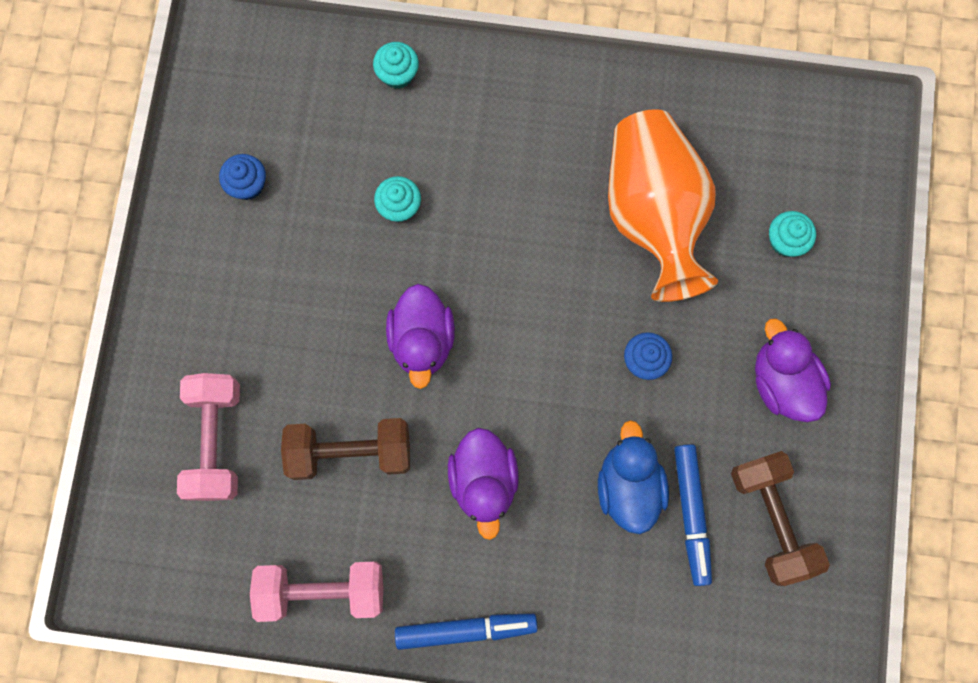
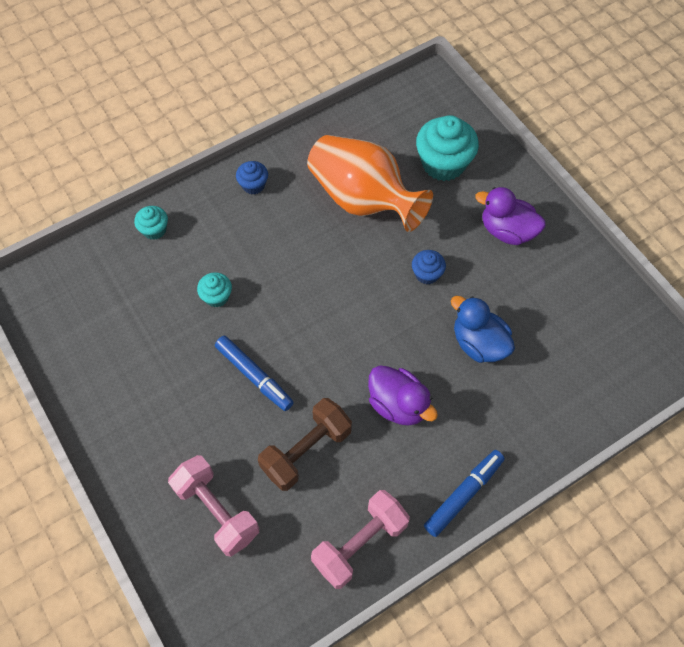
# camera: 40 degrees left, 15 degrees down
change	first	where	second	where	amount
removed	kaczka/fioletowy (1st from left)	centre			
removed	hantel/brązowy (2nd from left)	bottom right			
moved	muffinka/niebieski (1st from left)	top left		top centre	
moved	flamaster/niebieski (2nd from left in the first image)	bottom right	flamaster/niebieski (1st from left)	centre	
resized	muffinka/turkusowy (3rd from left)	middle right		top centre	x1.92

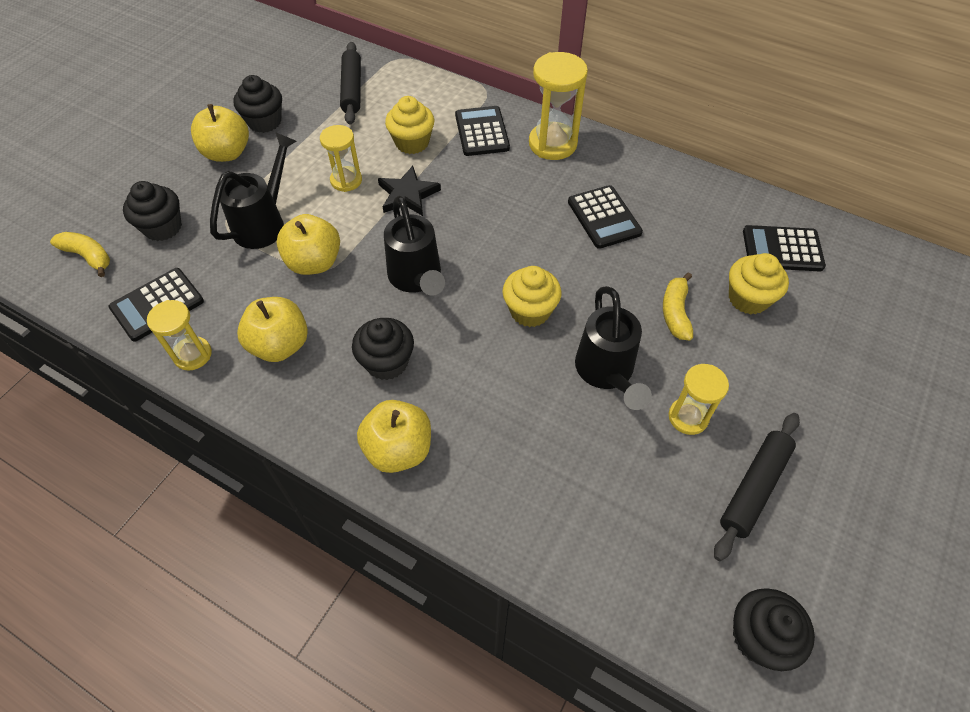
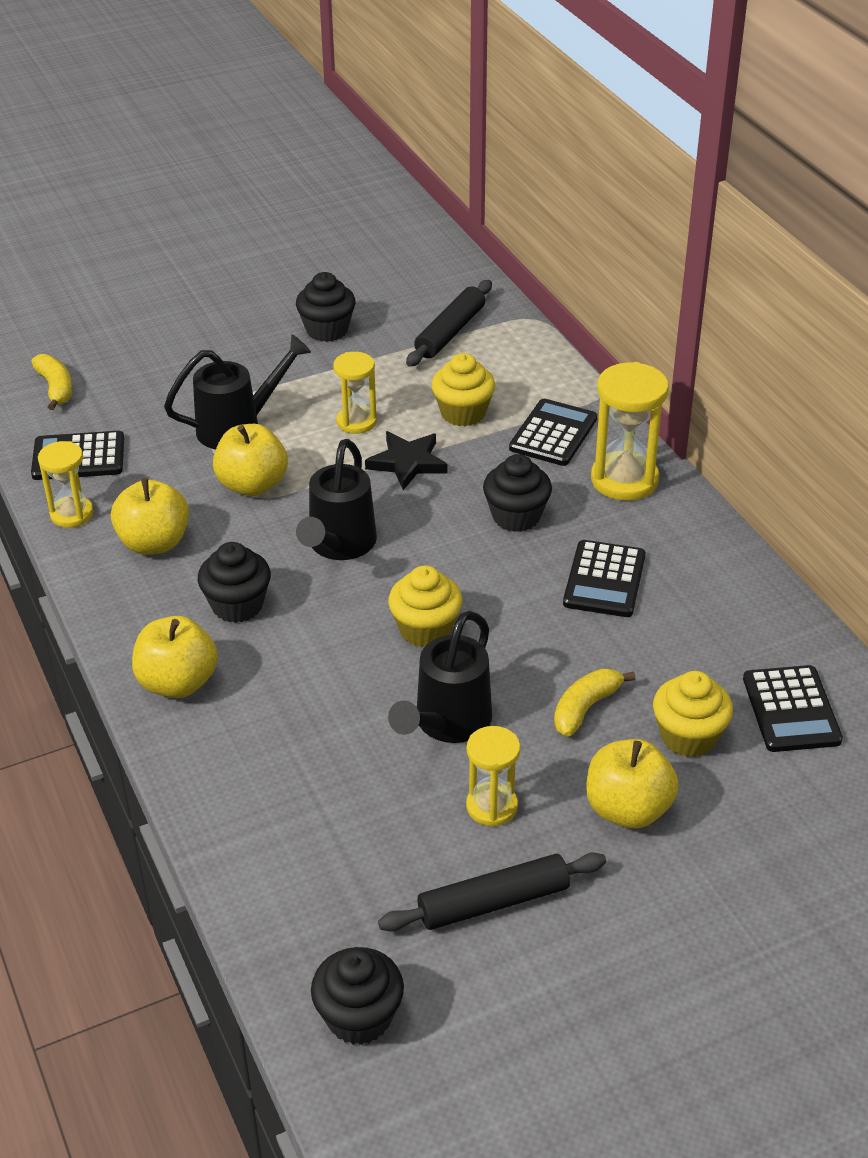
# camera: 35 degrees right, 15 degrees down
change	first	where	second	where	amount
moved	muffinka/czarny (1st from left in the first image)	top left	muffinka/czarny (4th from left)	centre	
moved	jabłko/żółty (1st from left in the first image)	top left	jabłko/żółty (4th from left)	bottom right	
turned	kalkulator/czarny (4th from left)	middle right		middle right	135 degrees counterclockwise

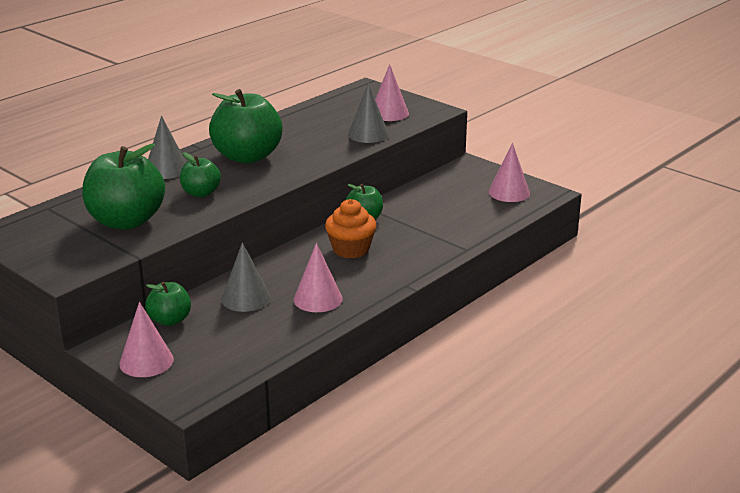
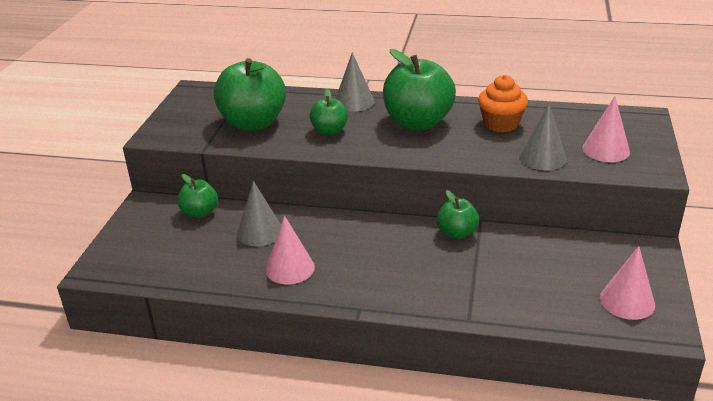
# camera: 60 degrees right, 5 degrees up
change	first	where	second	where	amount
removed	stożek/różowy (1st from left)	bottom left			
moved	muffinka/pomarańczowy	centre		top right	

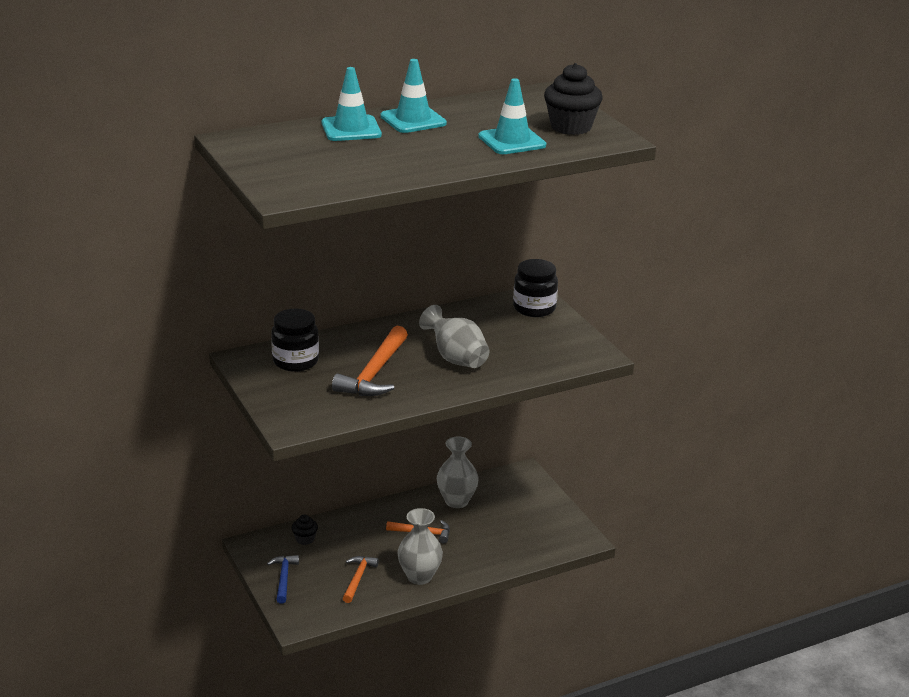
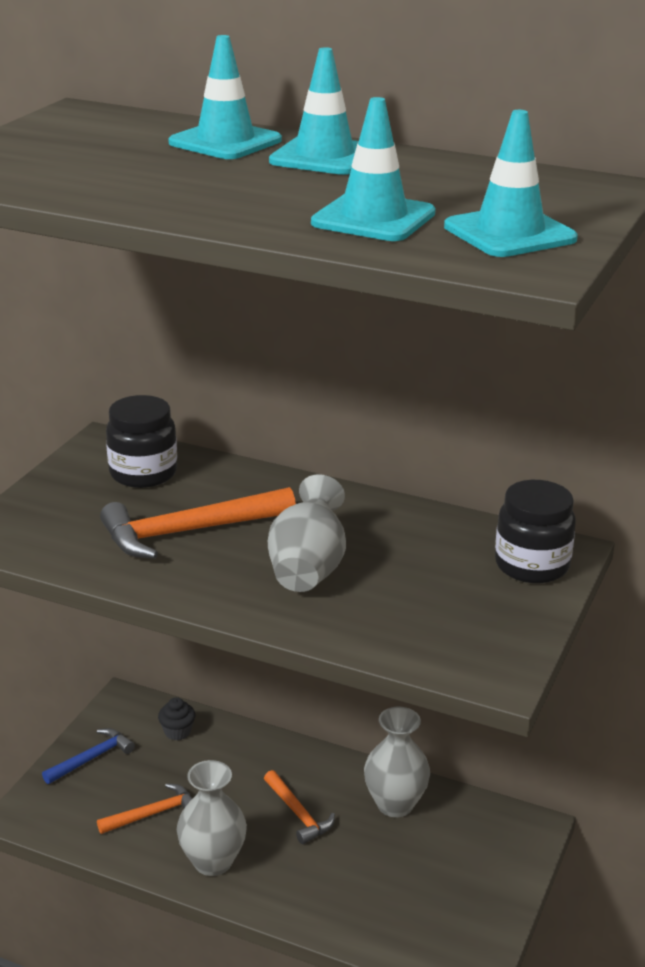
# camera: 50 degrees right, 0 degrees up
change	first	where	second	where	amount
replaced	muffinka/czarny (2nd from left)	top centre	pachołek/turkusowy (4th from left)	top right	

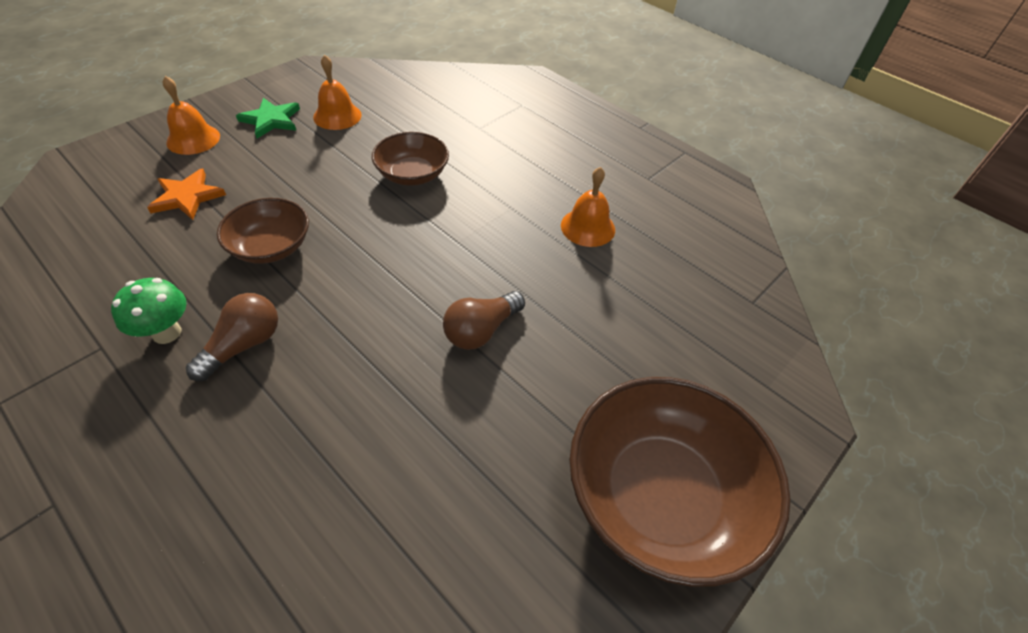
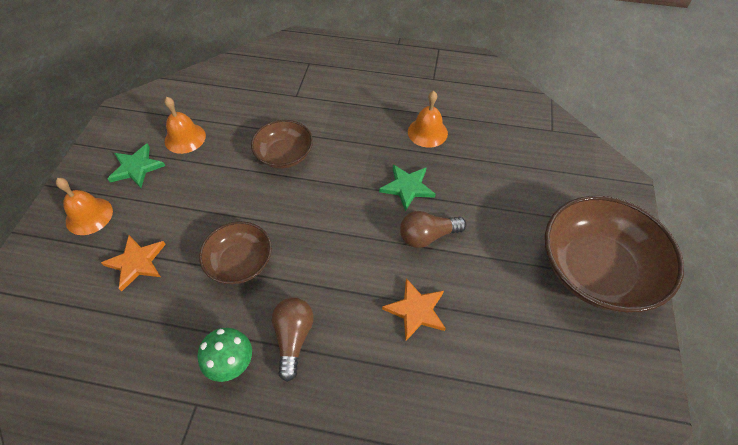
# camera: 30 degrees left, 5 degrees up
change	first	where	second	where	amount
added			gwiazda/zielony (2nd from left)	centre	
added			gwiazda/pomarańczowy (2nd from left)	bottom centre	
turned	żarówka/brązowy (2nd from left)	centre		centre	60 degrees clockwise

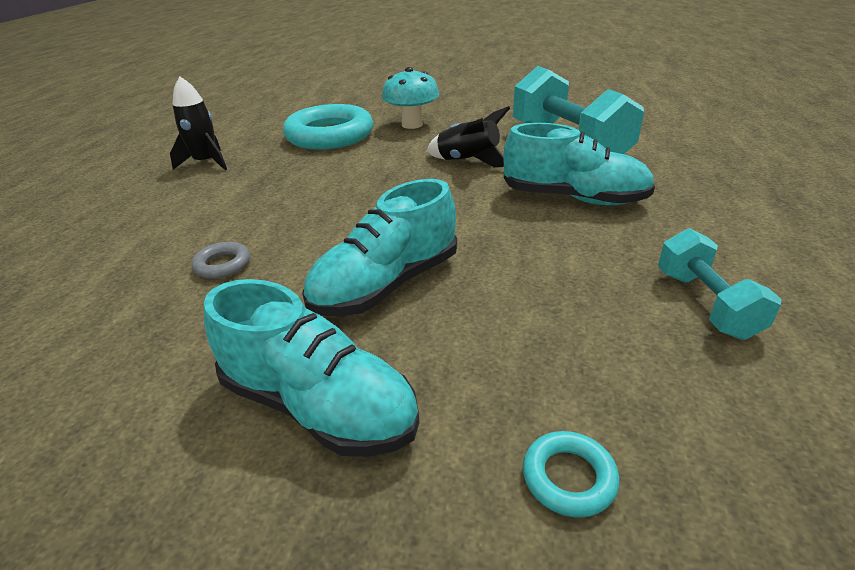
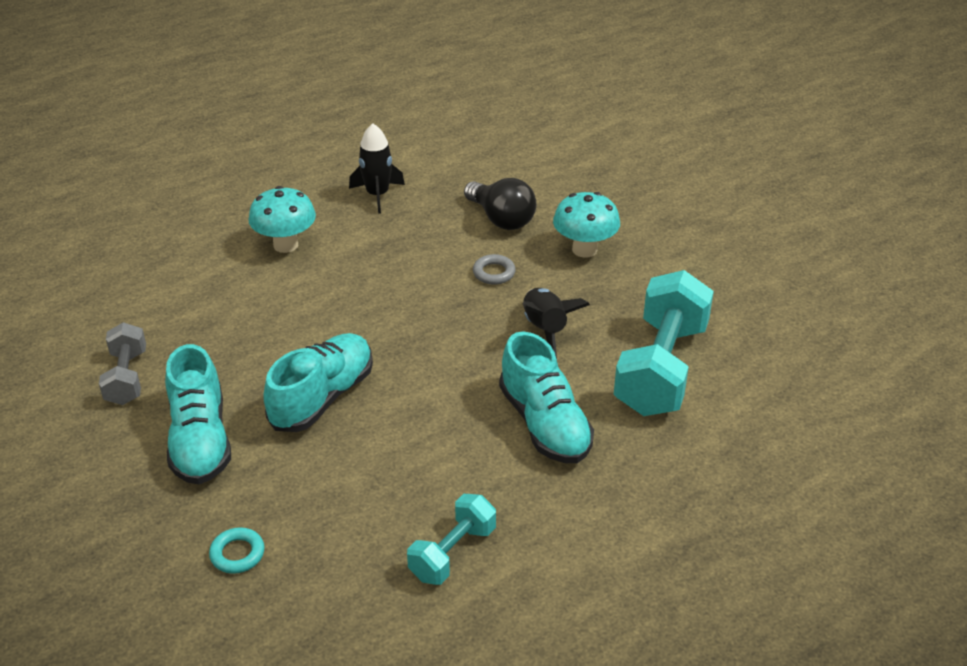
# camera: 45 degrees right, 5 degrees up
change	first	where	second	where	amount
added			hantel/szary	middle left	
added			grzyb/turkusowy (1st from left)	top left	
moved	pierścień/szary	middle left		centre	
replaced	pierścień/turkusowy (1st from left)	top centre	żarówka/czarny	top centre	
turned	but/turkusowy (2nd from left)	centre		middle left	120 degrees clockwise

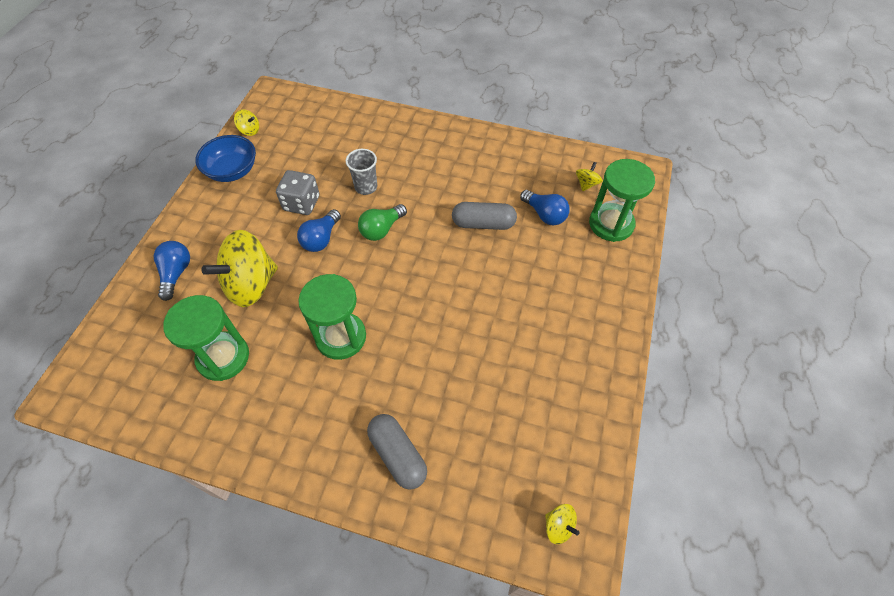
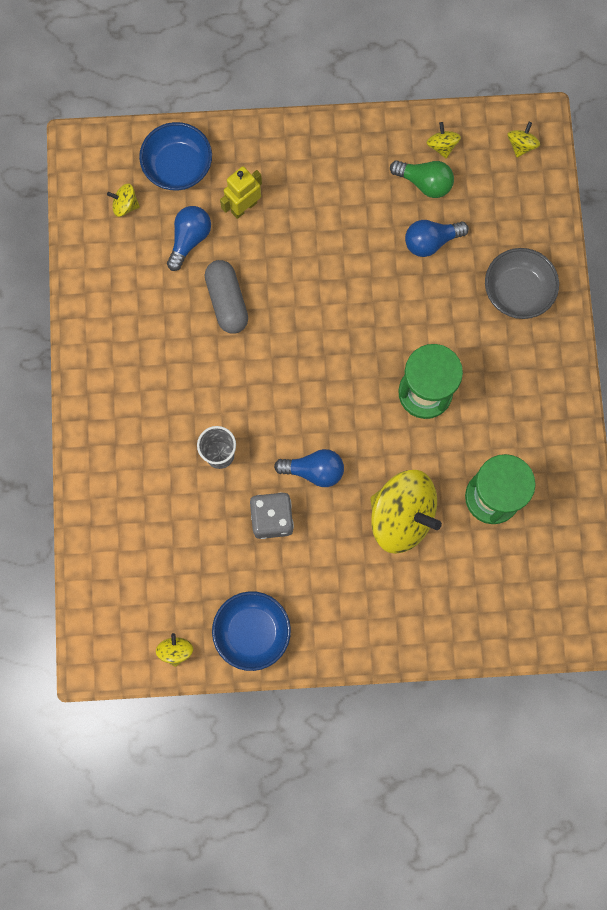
# camera: 110 degrees left, 20 degrees up
change	first	where	second	where	amount
added			robot/żółty	top centre	
added			bączek/żółty (4th from left)	top right	
moved	żarówka/niebieski (1st from left in the first image)	middle left	żarówka/niebieski (3rd from left)	top right	
moved	żarówka/zielony	centre		top right	
replaced	kapsułka/szary (1st from left)	bottom centre	miska/szary	top right	
replaced	klepsydra/zielony (3rd from left)	middle right	miska/niebieski (1st from left)	top left	

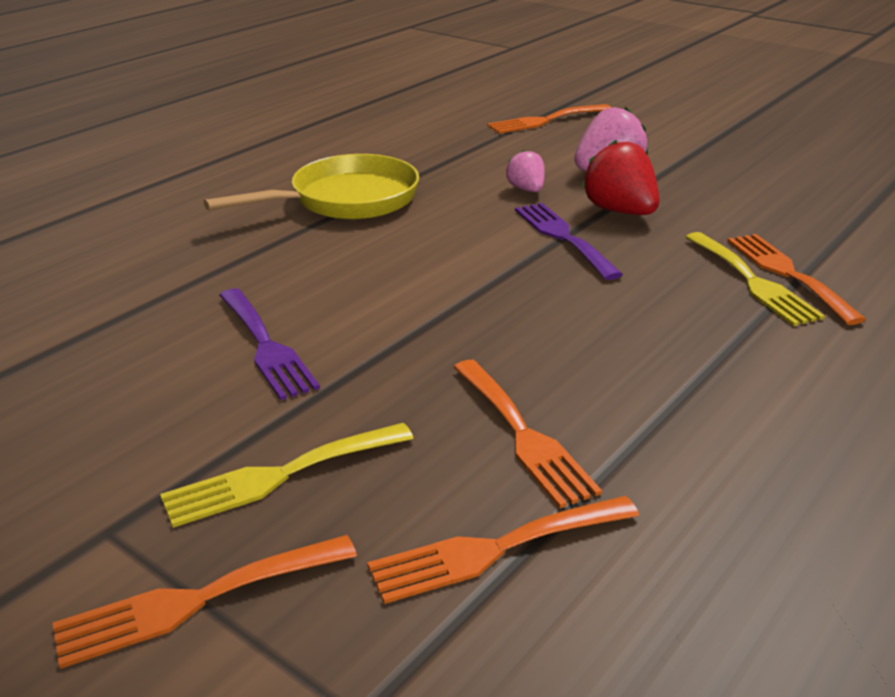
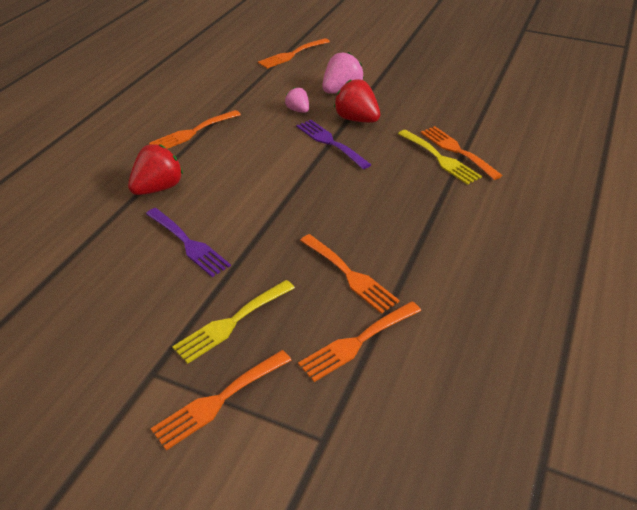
# camera: 15 degrees left, 10 degrees up
change	first	where	second	where	amount
added			truskawka/czerwony (1st from left)	top left	
replaced	patelnia/żółty	top centre	widelec/pomarańczowy (1st from left)	top left	

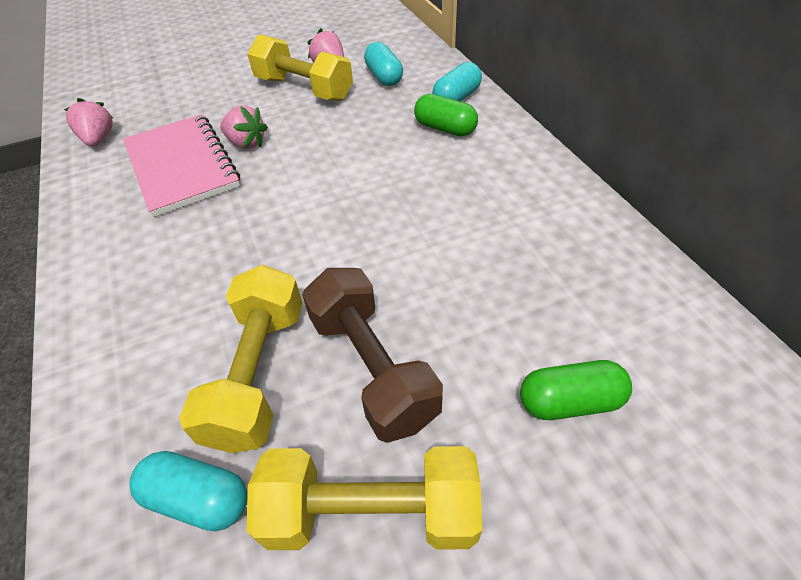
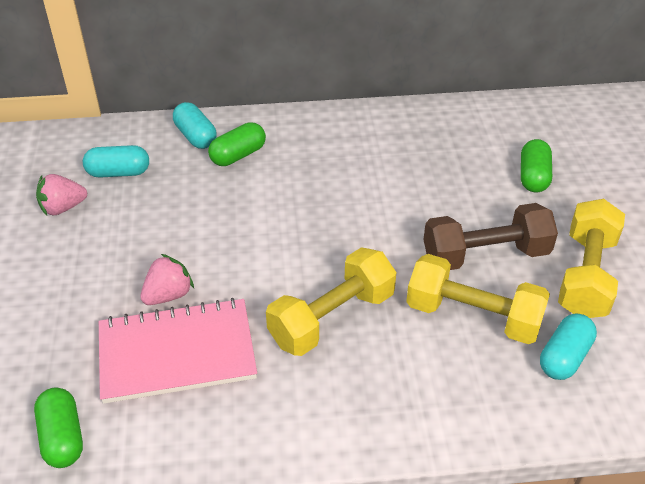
# camera: 75 degrees left, 5 degrees down
change	first	where	second	where	amount
moved	hantel/żółty (2nd from left in the first image)	top centre	hantel/żółty (1st from left)	centre	
replaced	truskawka/różowy (1st from left)	top left	kapsułka/zielony (1st from left)	bottom left	

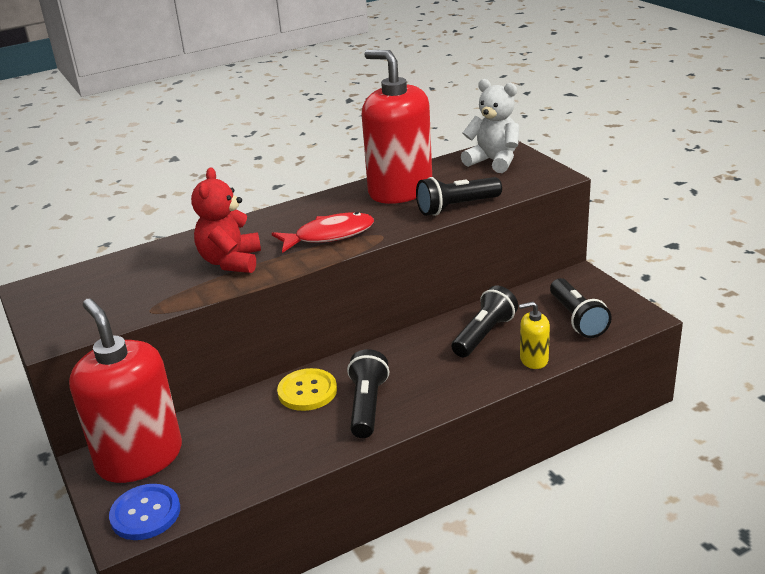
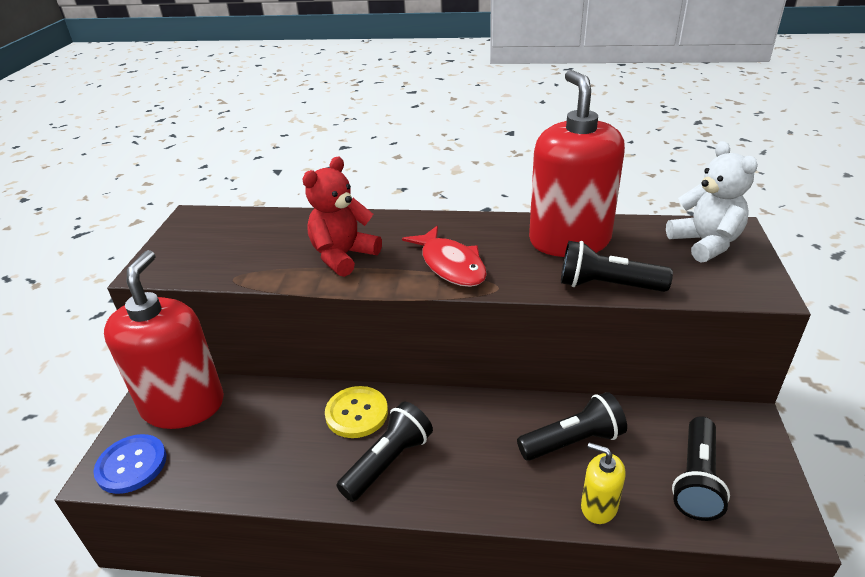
# camera: 35 degrees right, 5 degrees up
change	first	where	second	where	amount
turned	ryba/czerwony	centre		centre	45 degrees clockwise

